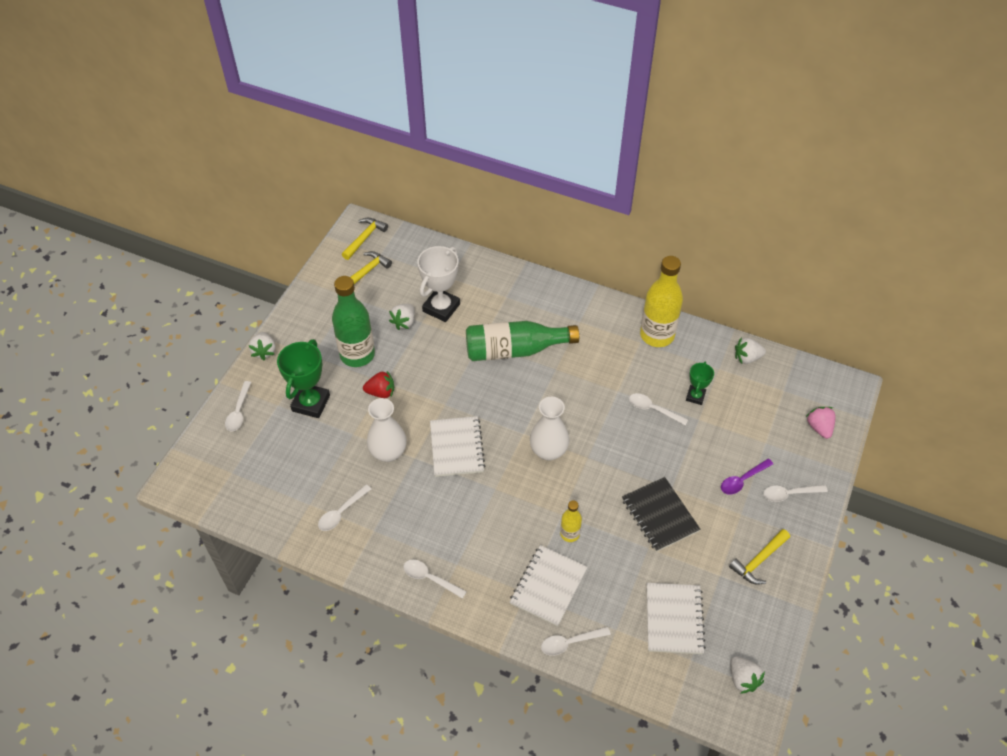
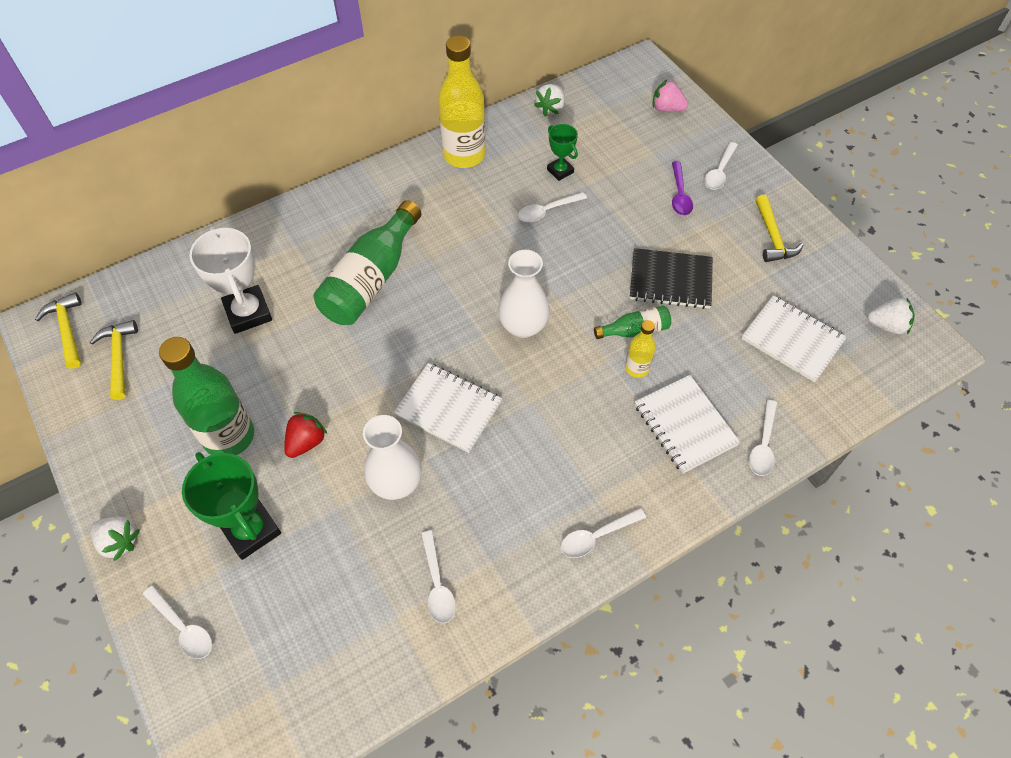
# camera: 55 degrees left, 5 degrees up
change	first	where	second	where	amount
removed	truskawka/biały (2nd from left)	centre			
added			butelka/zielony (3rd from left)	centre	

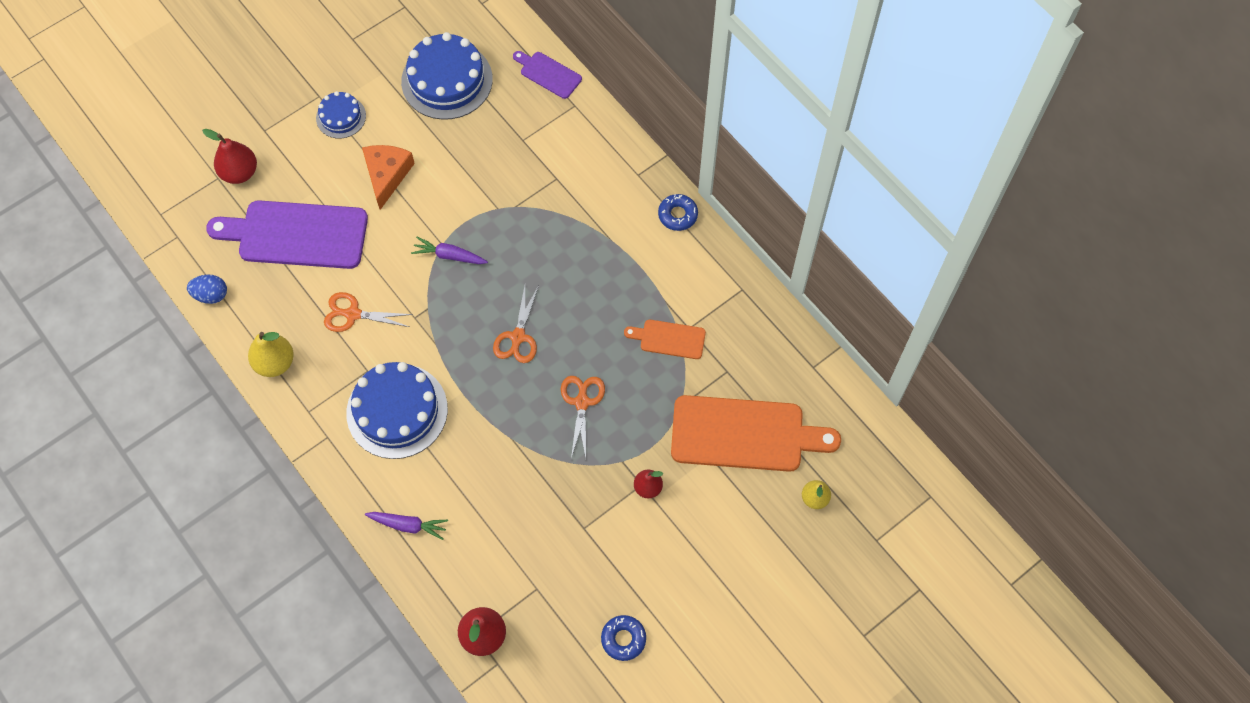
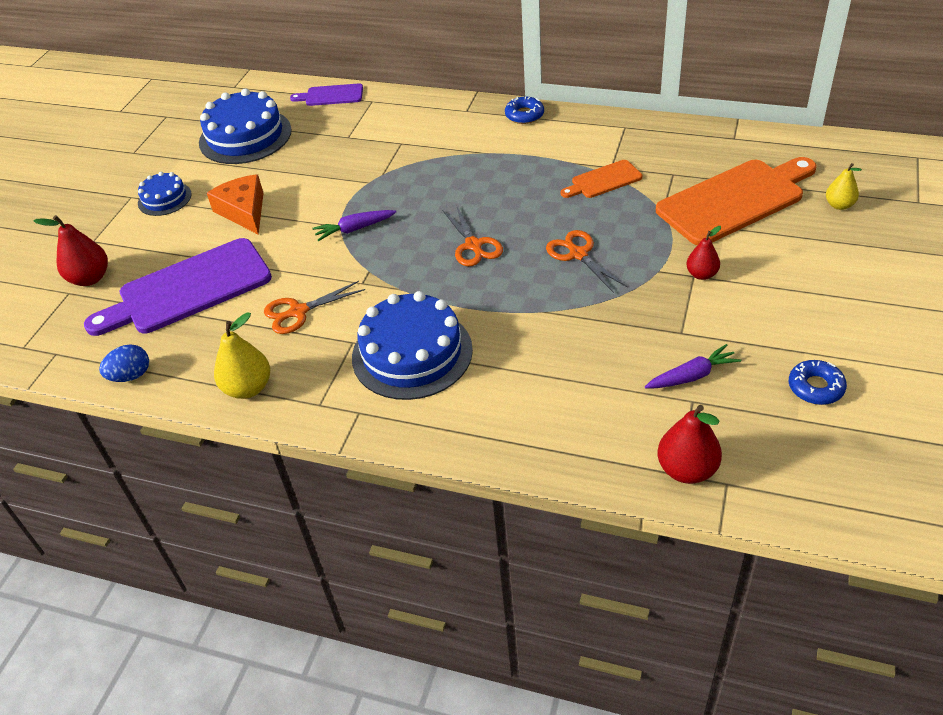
# camera: 30 degrees left, 20 degrees down
change	first	where	second	where	amount
moved	marchewka/fioletowy (1st from left in the first image)	bottom left	marchewka/fioletowy (2nd from left)	middle right	

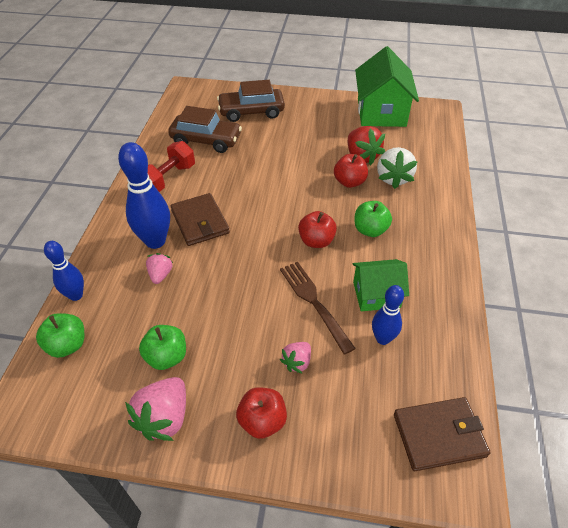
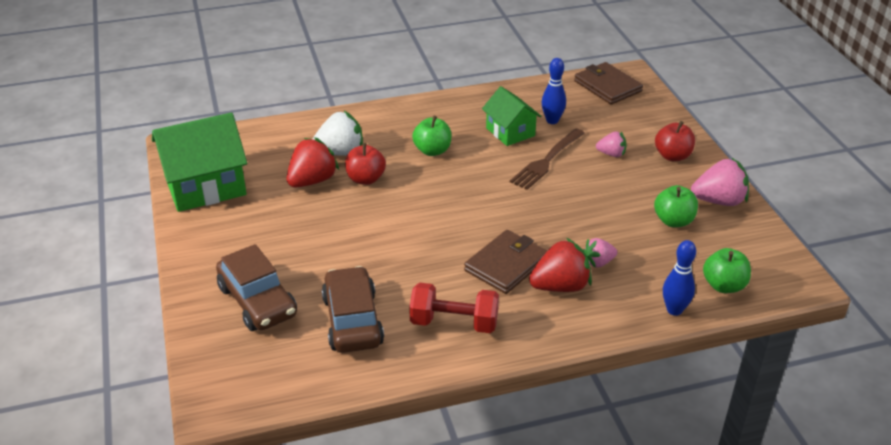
# camera: 115 degrees left, 10 degrees down
change	first	where	second	where	amount
removed	jabłko/czerwony (2nd from left)	centre			
replaced	kręgiel/niebieski (2nd from left)	middle left	truskawka/czerwony (2nd from left)	centre	

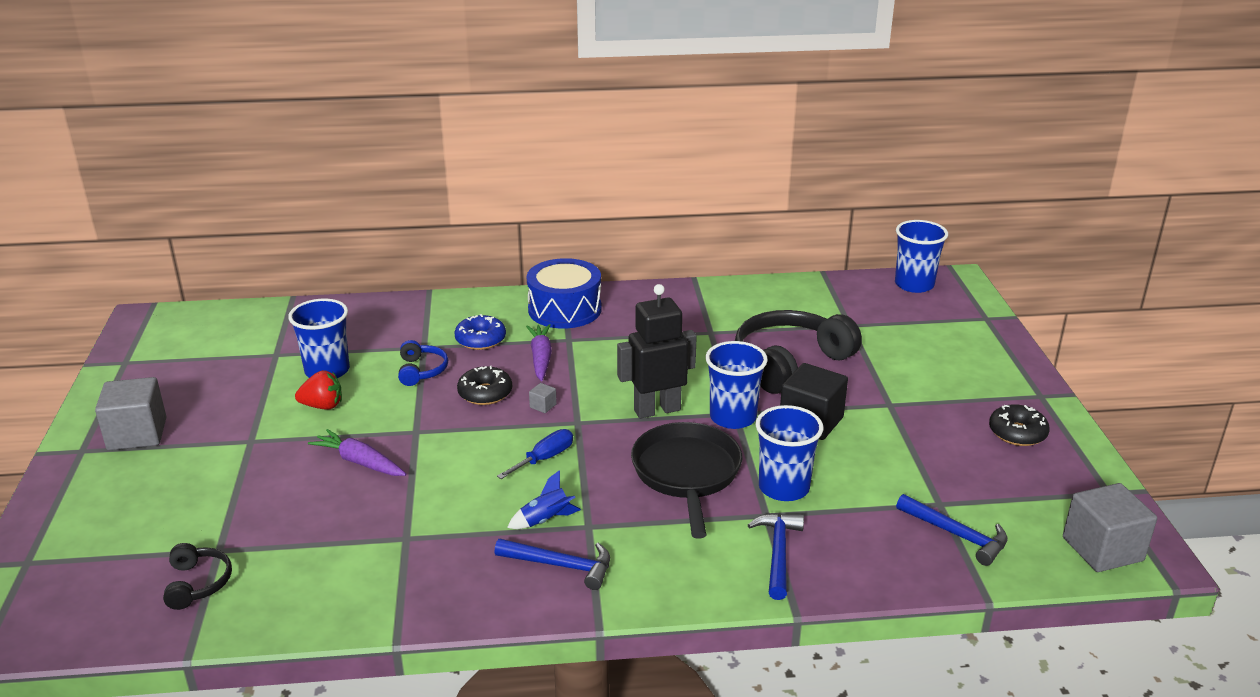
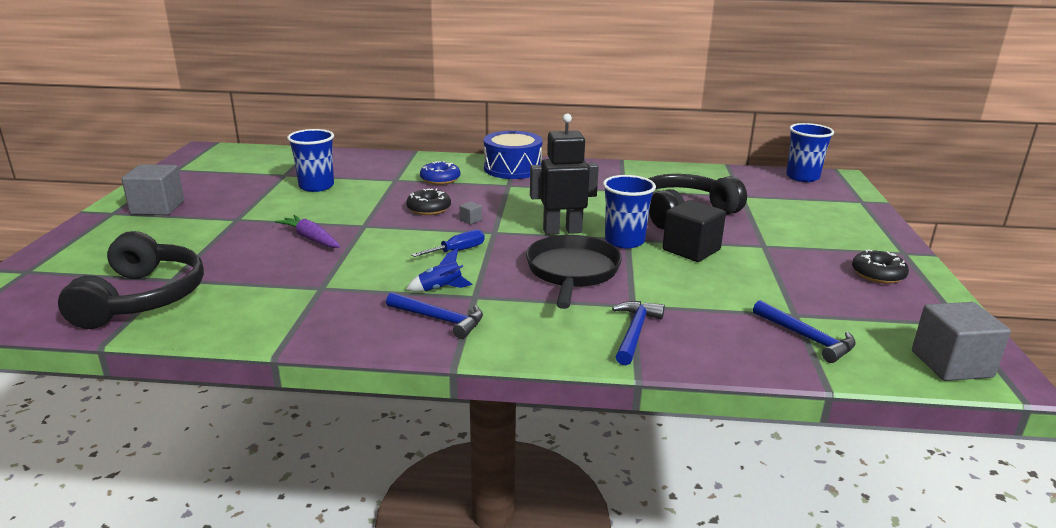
# camera: 10 degrees right, 5 degrees down
change	first	where	second	where	amount
removed	truskawka/czerwony	middle left			
removed	słuchawki/niebieski	centre			
removed	marchewka/fioletowy (2nd from left)	centre			
removed	szklanka/niebieski (3rd from left)	centre			
resized	słuchawki/czarny (1st from left)	bottom left		middle left	x2.09

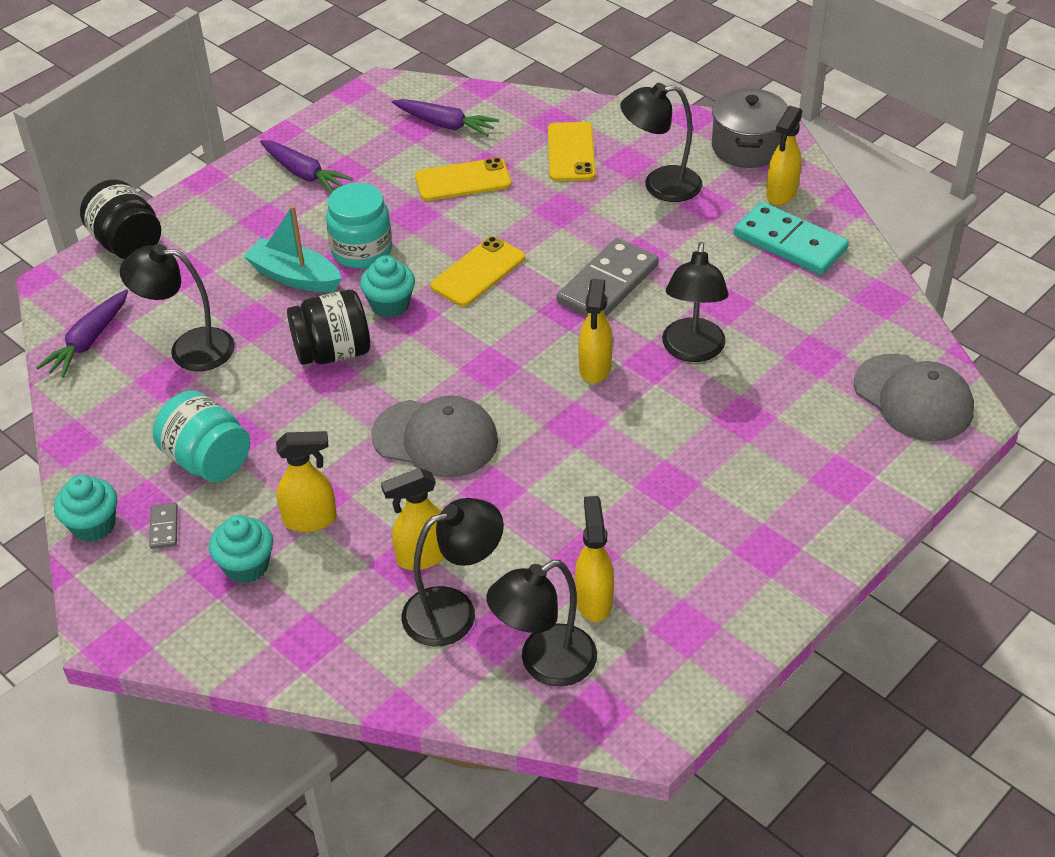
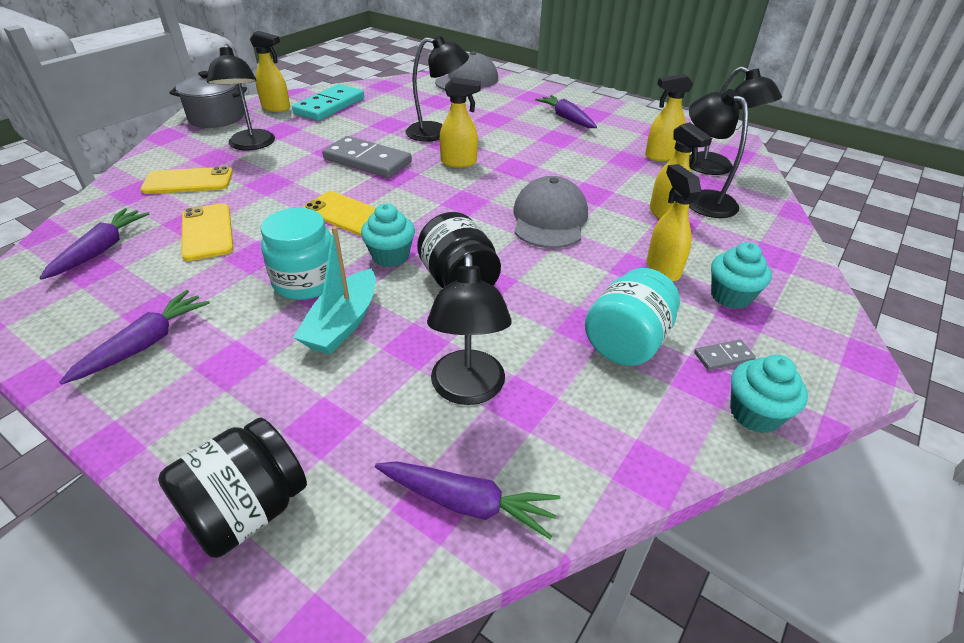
# camera: 100 degrees left, 5 degrees down
change	first	where	second	where	amount
added			marchewka/fioletowy (4th from left)	top centre	

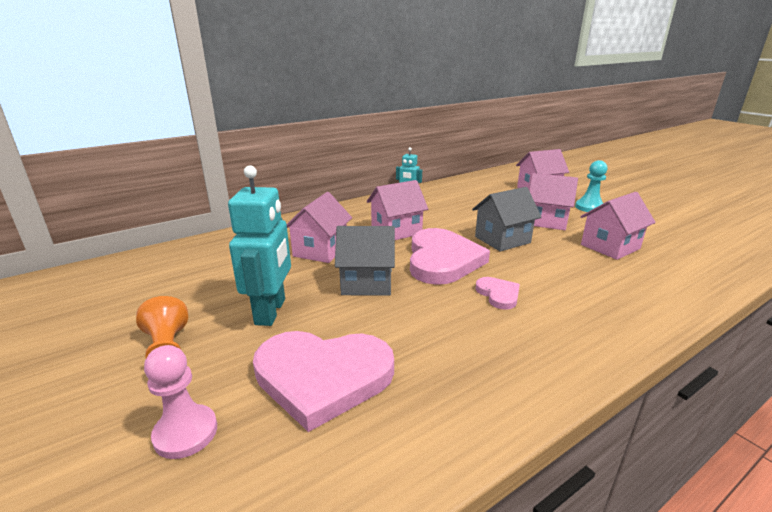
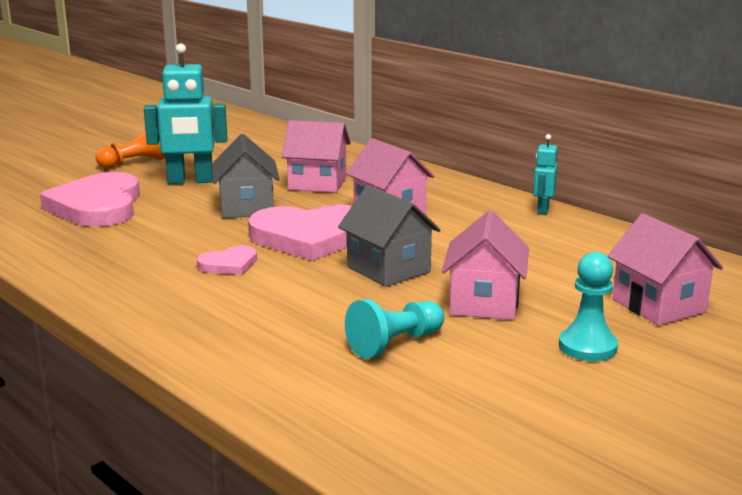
# camera: 80 degrees right, 5 degrees down
change	first	where	second	where	amount
removed	pionek/różowy	bottom left			
replaced	domek/różowy (5th from left)	middle right	pionek/turkusowy (1st from left)	centre	

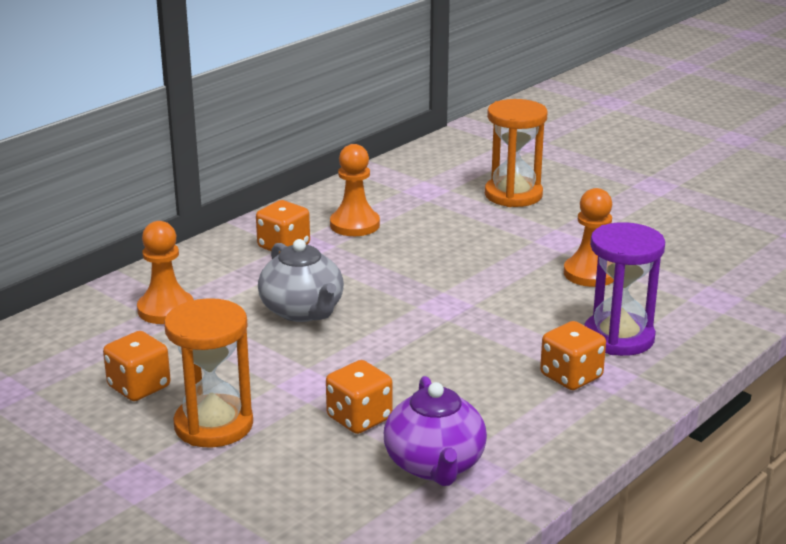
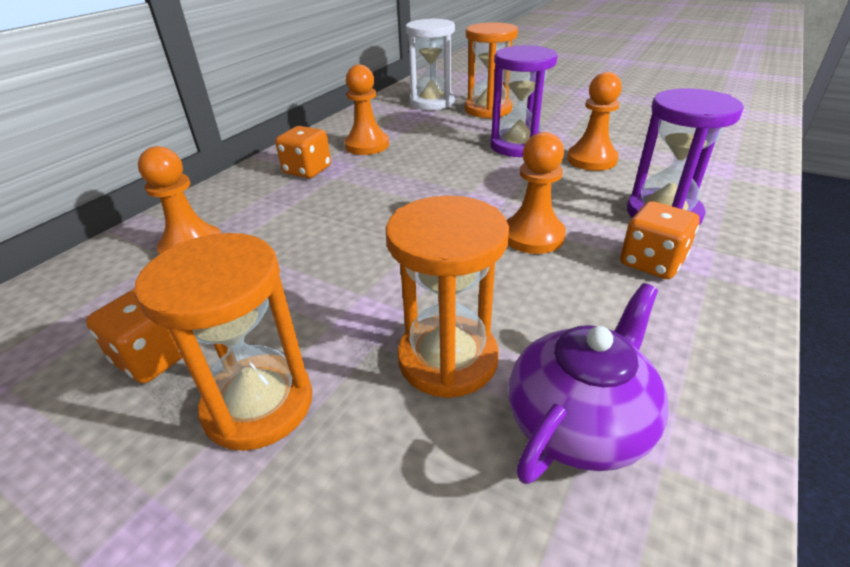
# camera: 10 degrees left, 10 degrees up
change	first	where	second	where	amount
removed	imbryk/szary	centre			
added			klepsydra/biały	top centre	
added			klepsydra/fioletowy (1st from left)	top centre	
added			pionek/pomarańczowy (3rd from left)	centre	
replaced	kostka do gry/pomarańczowy (3rd from left)	bottom centre	klepsydra/pomarańczowy (2nd from left)	centre	
turned	imbryk/fioletowy	bottom centre		bottom right	120 degrees counterclockwise

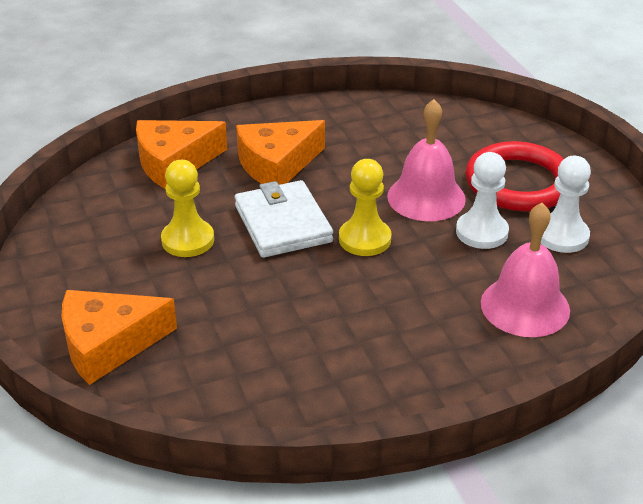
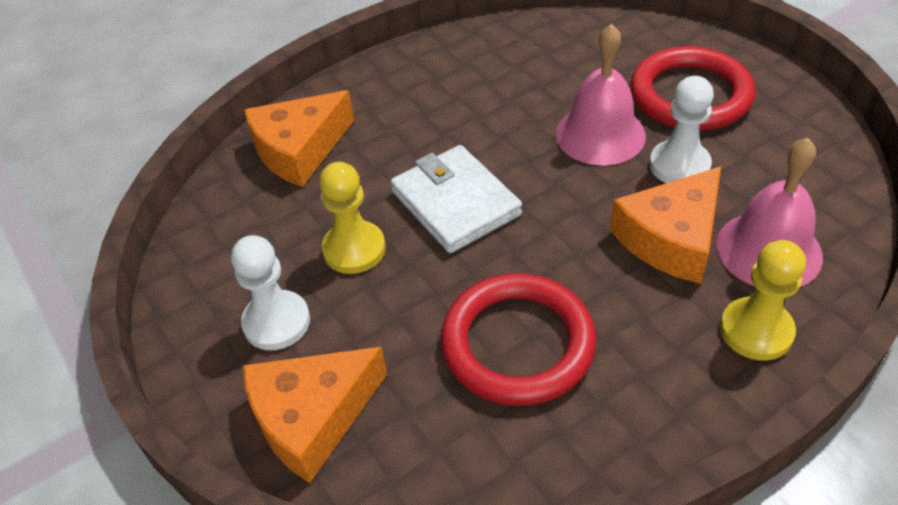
# camera: 10 degrees left, 10 degrees up
change	first	where	second	where	amount
added			pierścień/czerwony (1st from left)	bottom centre	
moved	ser/pomarańczowy (3rd from left)	top centre		middle right	
moved	pionek/żółty (2nd from left)	centre		middle right	
moved	pionek/biały (2nd from left in the first image)	middle right	pionek/biały (1st from left)	middle left	

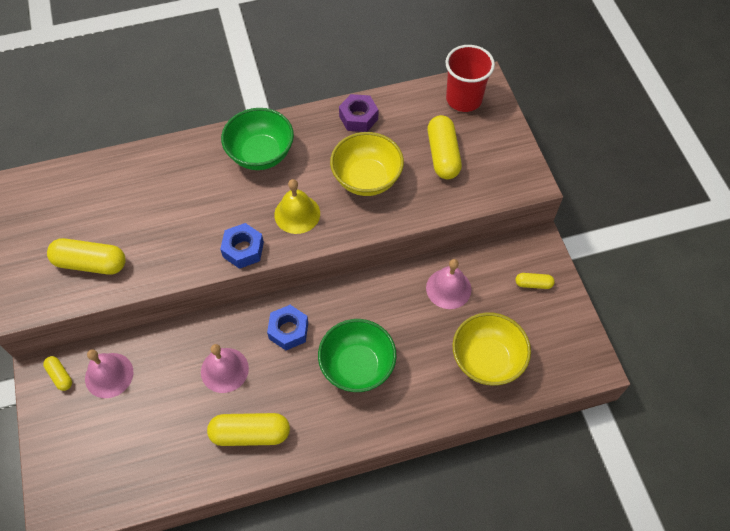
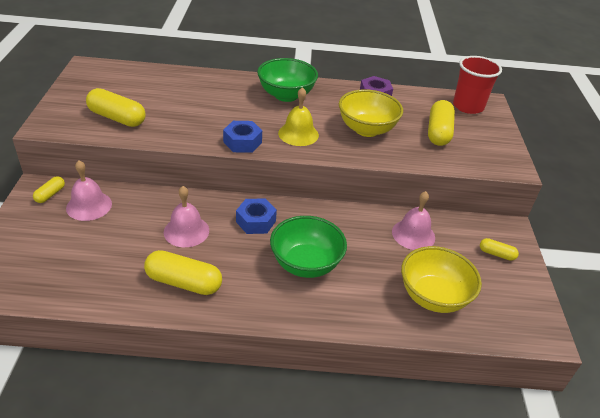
# camera: 15 degrees right, 20 degrees down
change	first	where	second	where	amount
turned	kapsułka/żółty (1st from left)	bottom left		middle left	45 degrees clockwise

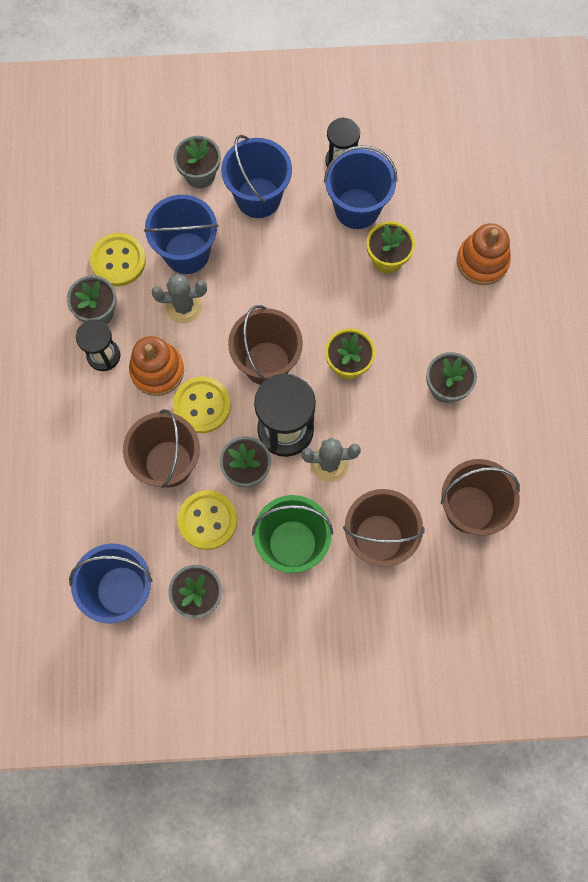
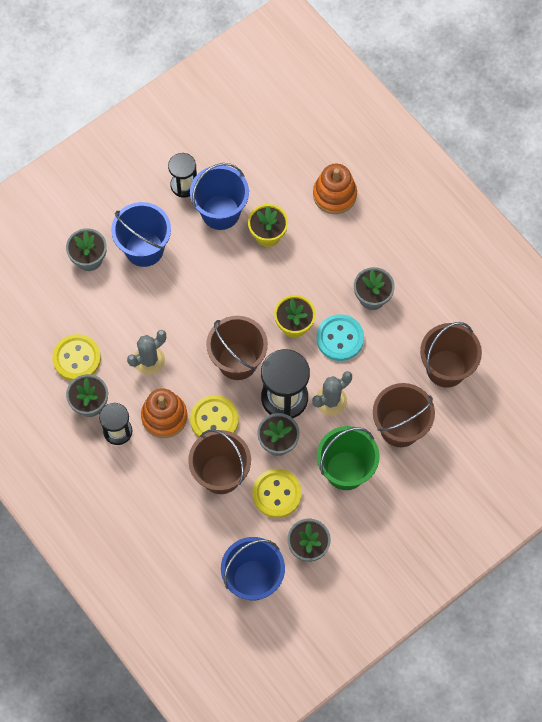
# camera: 35 degrees left, 5 degrees down
change	first	where	second	where	amount
removed	wiadro/niebieski (2nd from left)	top left			
added			guzik/turkusowy	centre	

